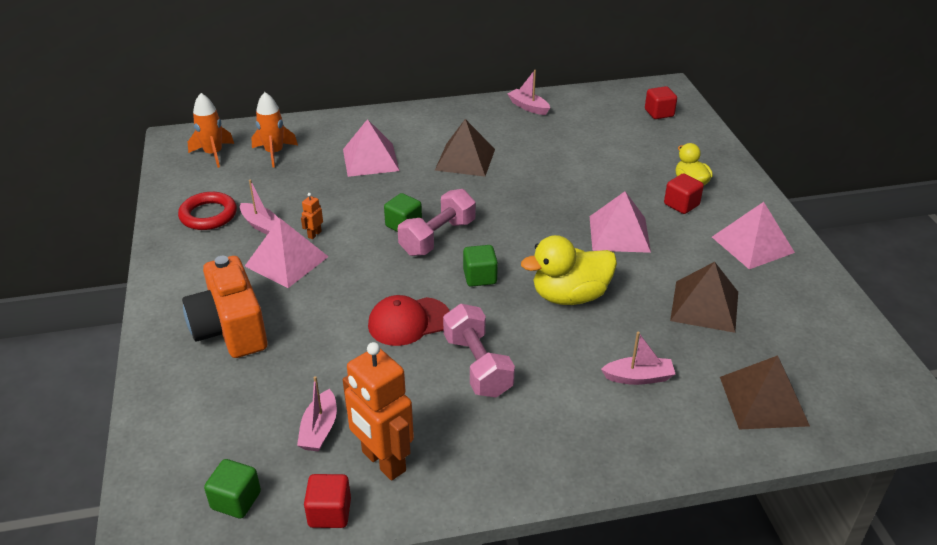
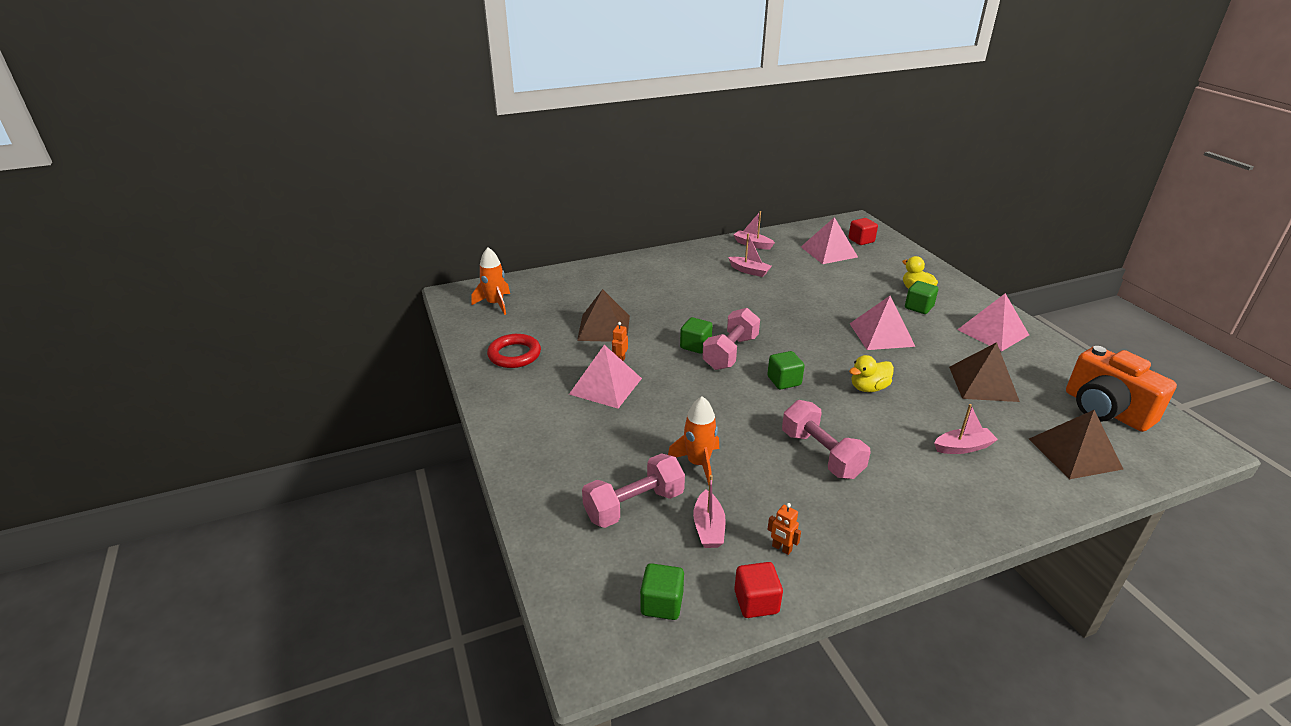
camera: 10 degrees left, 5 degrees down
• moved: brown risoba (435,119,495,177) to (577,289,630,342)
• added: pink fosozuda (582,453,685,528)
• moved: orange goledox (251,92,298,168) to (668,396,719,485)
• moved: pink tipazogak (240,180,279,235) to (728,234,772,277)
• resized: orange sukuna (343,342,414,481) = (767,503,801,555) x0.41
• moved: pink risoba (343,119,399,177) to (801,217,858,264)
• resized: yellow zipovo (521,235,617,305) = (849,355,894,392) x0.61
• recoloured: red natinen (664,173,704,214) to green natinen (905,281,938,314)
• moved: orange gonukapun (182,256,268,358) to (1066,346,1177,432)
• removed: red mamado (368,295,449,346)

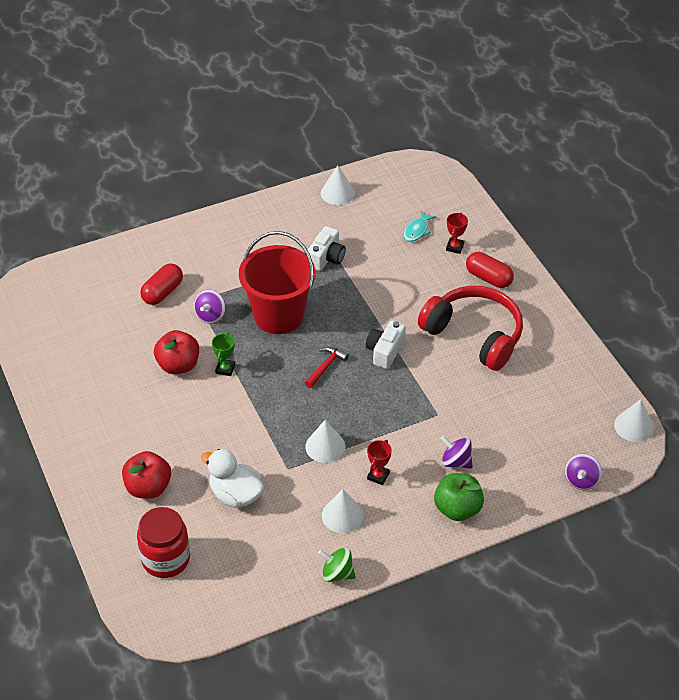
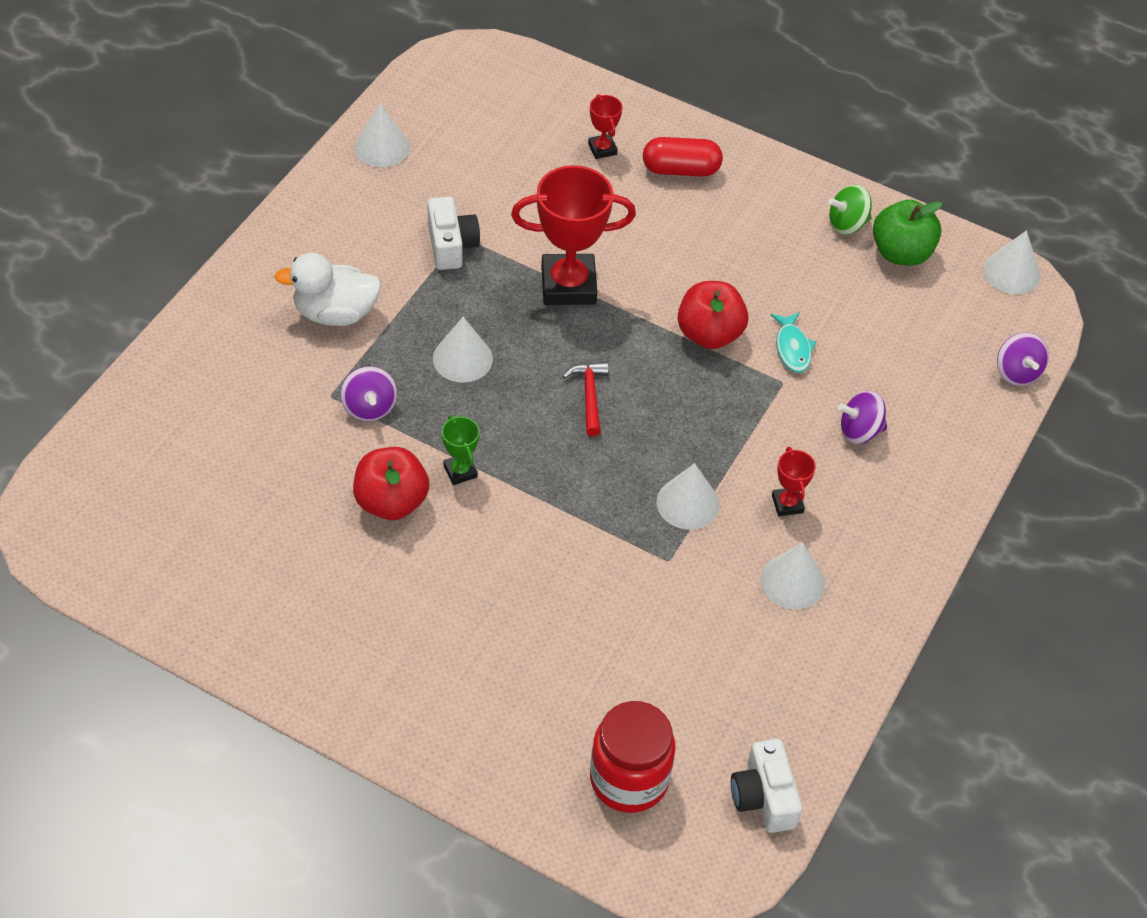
camera: 40 degrees left, 5 degrees up
• moved: white zipovo (201,449,264,508) to (274,253,382,326)
• replaced: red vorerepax (239,231,315,334) to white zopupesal (433,317,493,383)
• added: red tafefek (511,165,636,305)
• moved: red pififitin (122,451,171,498) to (678,281,748,349)
• moved: white gonukapun (366,321,406,369) to (731,739,802,833)
• moved: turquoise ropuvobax (404,211,436,242) to (771,312,816,373)
• moved: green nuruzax (318,547,355,582) to (828,184,872,235)
• moved: green pififitin (434,473,484,521) to (873,200,942,266)
• removed: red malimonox (140,263,183,305)
• removed: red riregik (418,286,523,371)

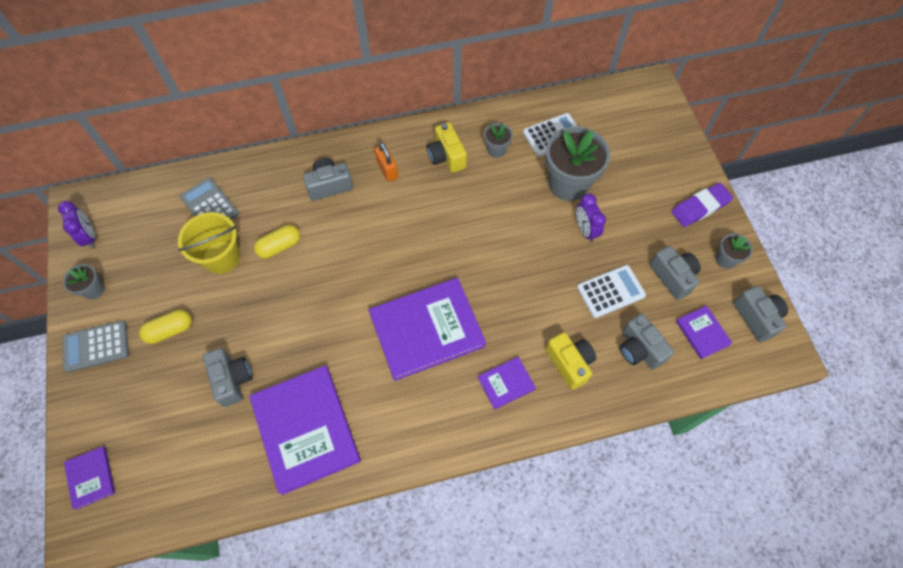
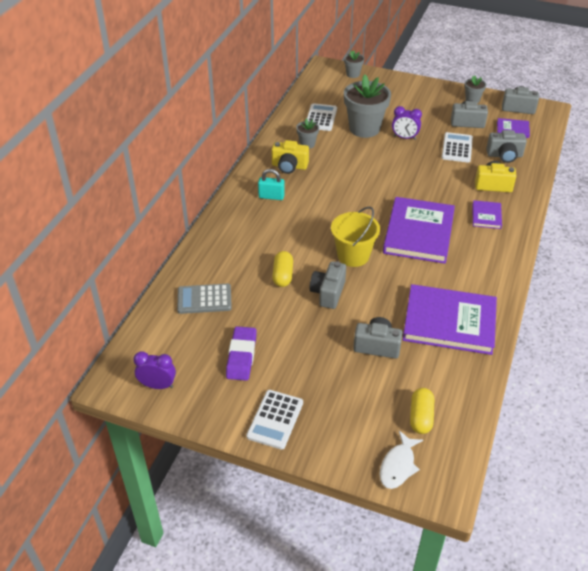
camera: 55 degrees left, 20 degrees down
• moved: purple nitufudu (671,183,733,227) to (226,326,257,381)
• recoloured: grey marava (62,320,129,372) to white marava (246,390,303,450)
• recoloured: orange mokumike (375,142,398,182) to turquoise mokumike (258,169,285,200)
• moved: grey gonukapun (303,158,353,201) to (310,261,346,309)
• moved: yellow vorerepax (178,212,240,274) to (331,206,380,267)
• moved: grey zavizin (63,264,105,300) to (344,50,364,78)
• replaced: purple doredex (64,446,115,510) to white ropuvobax (380,431,423,489)
• moved: yellow malimonox (139,310,192,344) to (410,388,434,434)

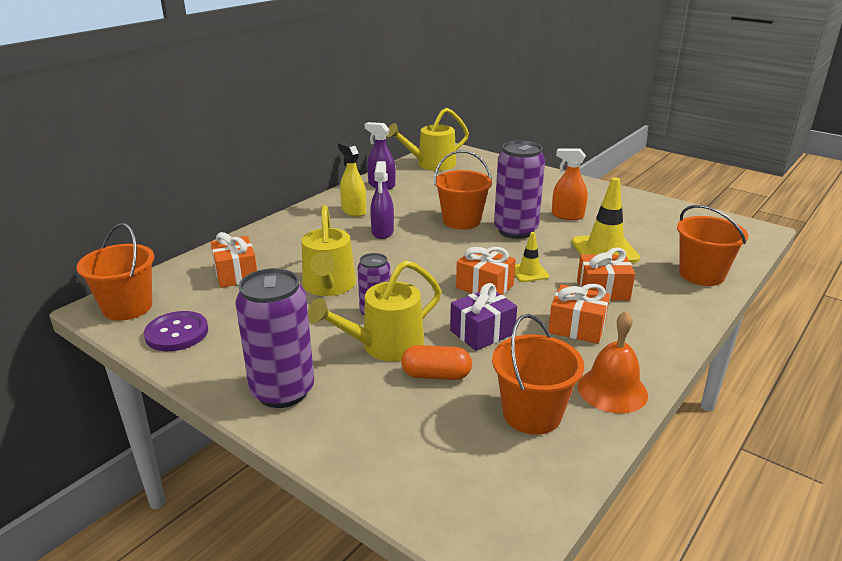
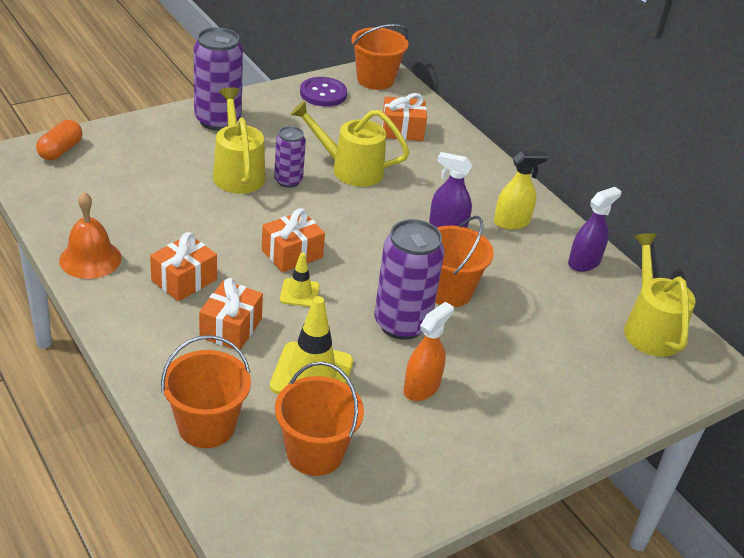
camera: 105 degrees right, 10 degrees up
• moved: orange malimonox (401,345,472,380) to (36,120,83,160)
• moved: orange vorerepax (492,314,584,435) to (275,361,364,476)
• removed: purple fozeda (450,283,517,351)

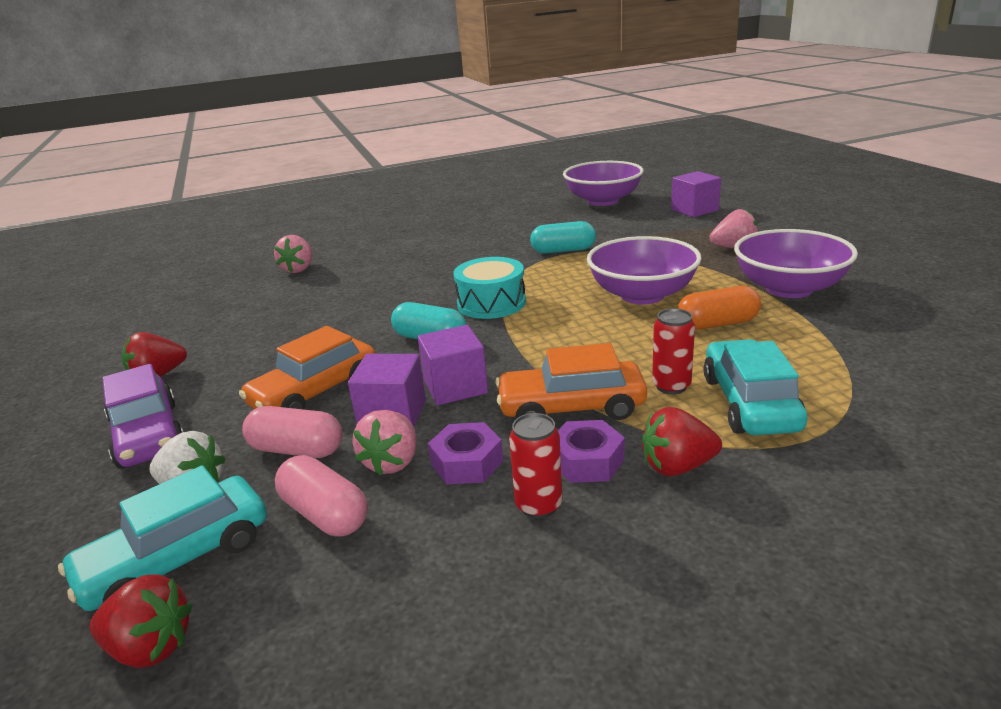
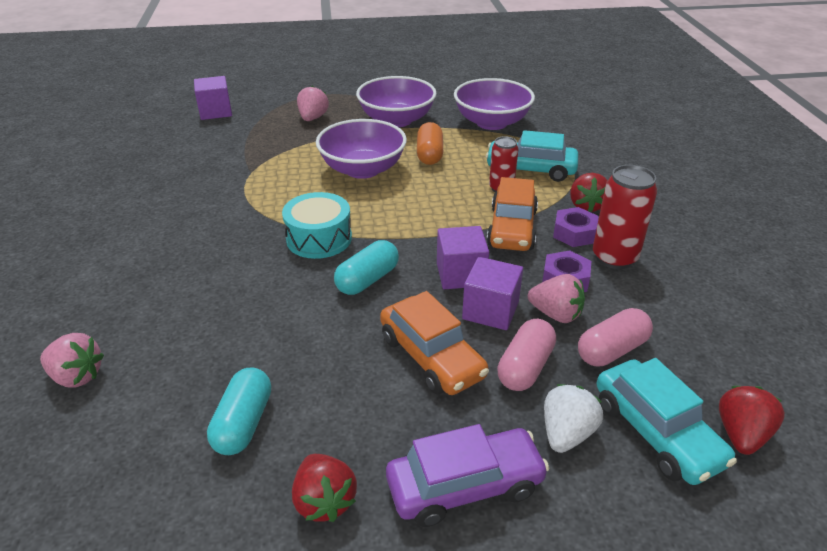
camera: 80 degrees left, 10 degrees up
• moved: turquoise malimonox (530,221,596,254) to (207,368,271,455)
• moved: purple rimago (563,161,644,206) to (454,78,535,130)
• resized: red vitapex (509,413,562,519) = (593,165,657,269) x1.58

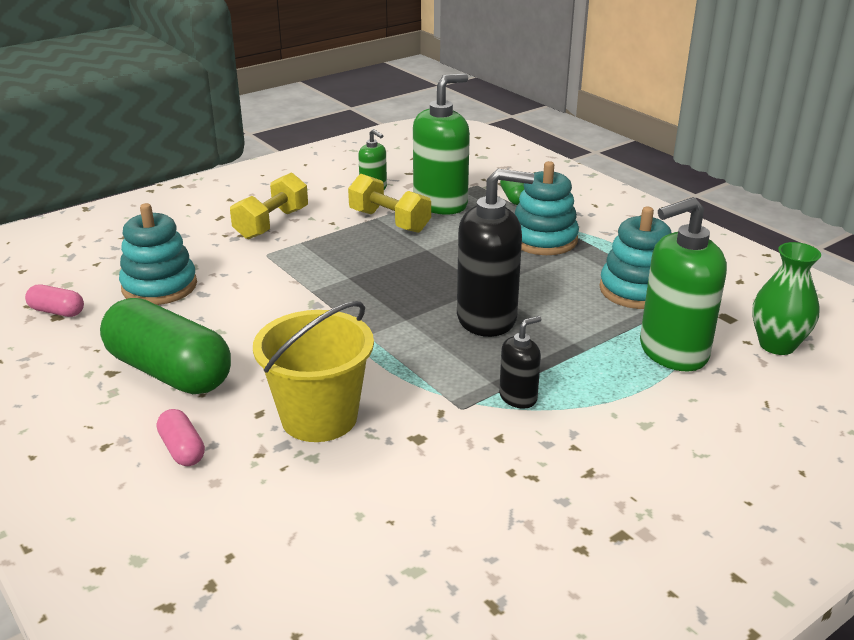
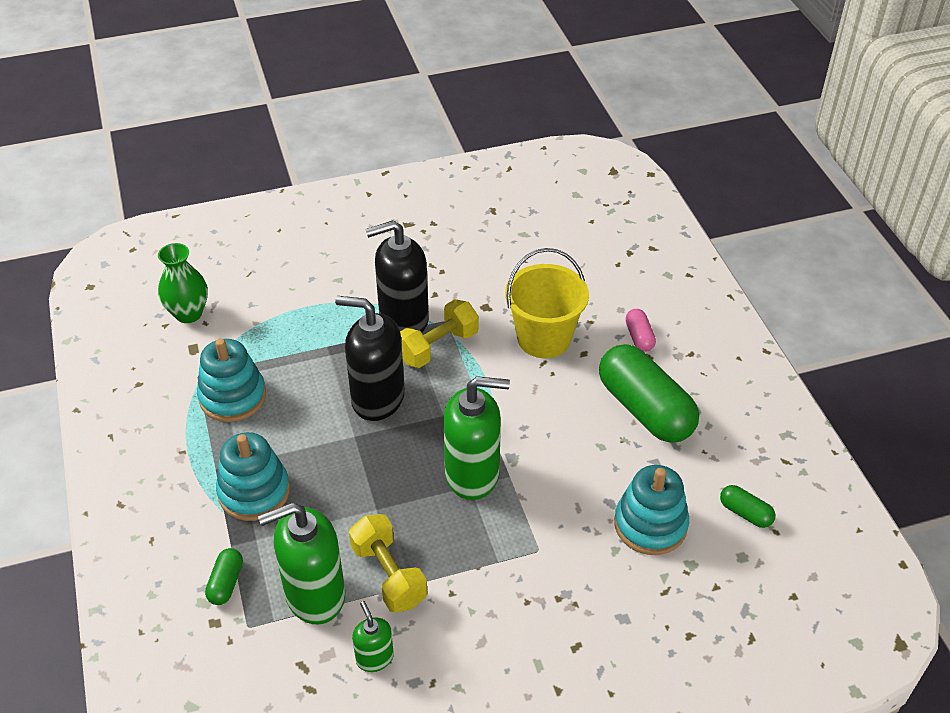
camera: 160 degrees left, 15 degrees up
• resized: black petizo (499,316,541,408) = (365,220,429,332) x1.99
• moved: yellow fosozuda (230,172,308,239) to (400,299,479,368)
• moved: green petizo (640,197,727,371) to (443,376,510,500)
• recoloured: pink malimonox (25,285,84,317) to green malimonox (720,485,775,528)

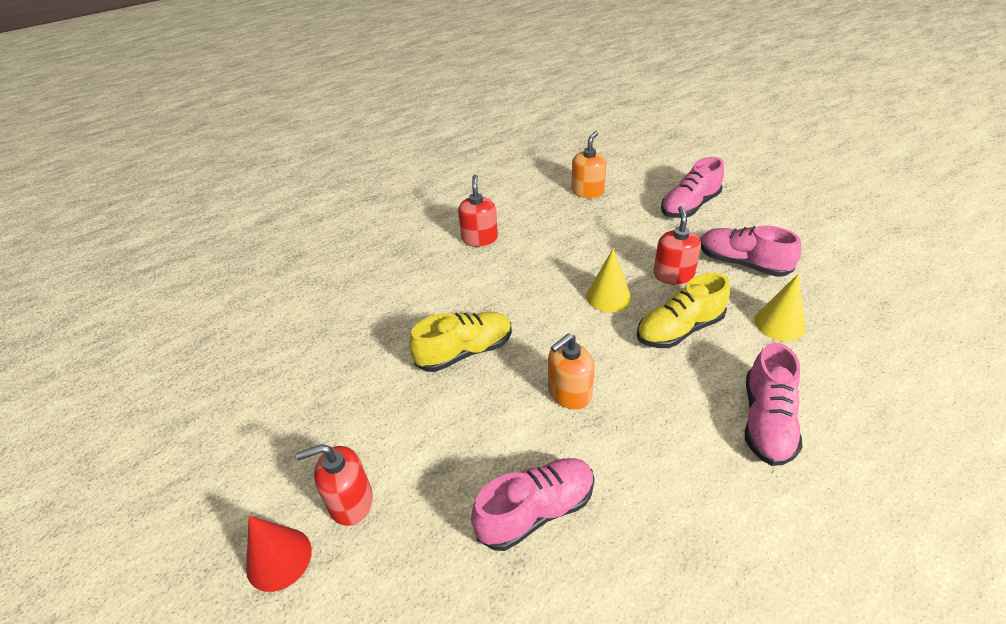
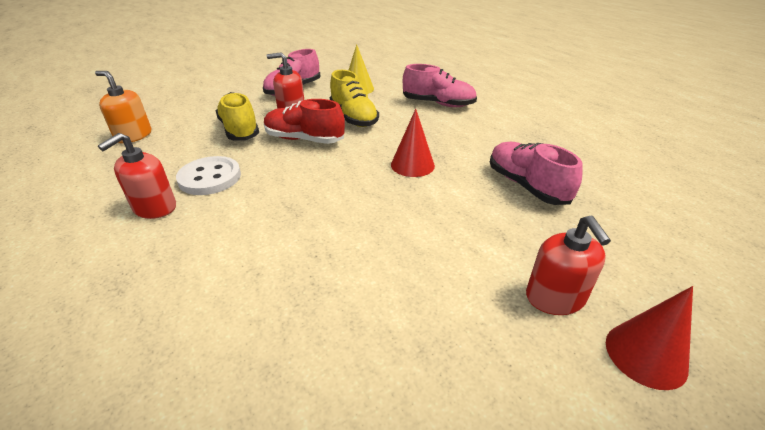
camera: 90 degrees left, 5 degrees down
• turned: red petizo (458,175,498,247) = (98,133,176,219) 60 degrees counterclockwise
• added: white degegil (176,156,241,195)
• moved: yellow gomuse (409,312,512,372) to (216,92,259,140)
• replaced: yellow zopupesal (586,248,631,312) to red gomuse (264,99,345,144)
• replaced: orange petizo (548,333,595,410) to red zopupesal (391,109,435,177)
• removed: pink gomuse (661,157,724,218)

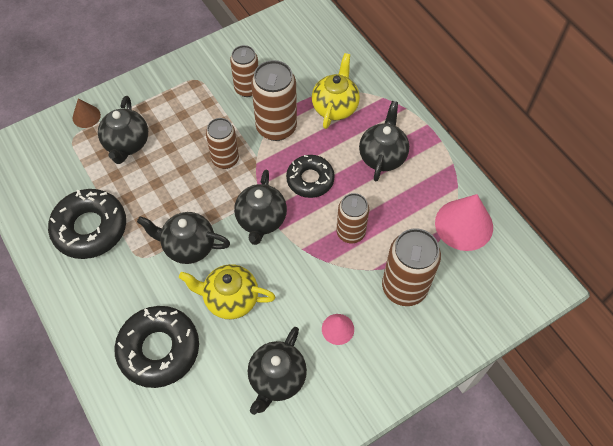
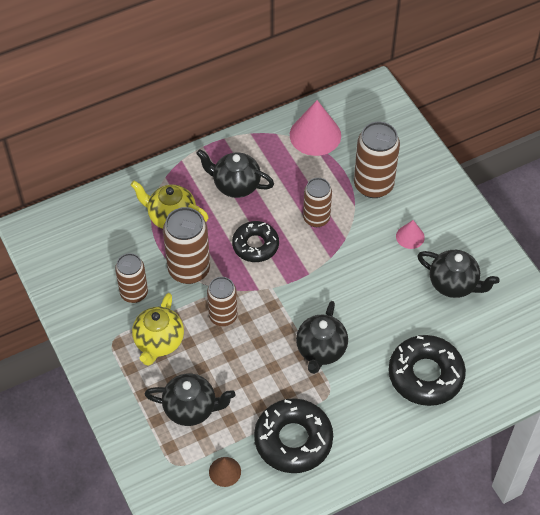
camera: 85 degrees left, 5 degrees down
• moved: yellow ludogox (179,264,276,319) to (132,293,184,366)
• moved: brown zopupesal (72,98,101,128) to (209,457,241,487)
• removed: black ludogox (234,170,287,245)

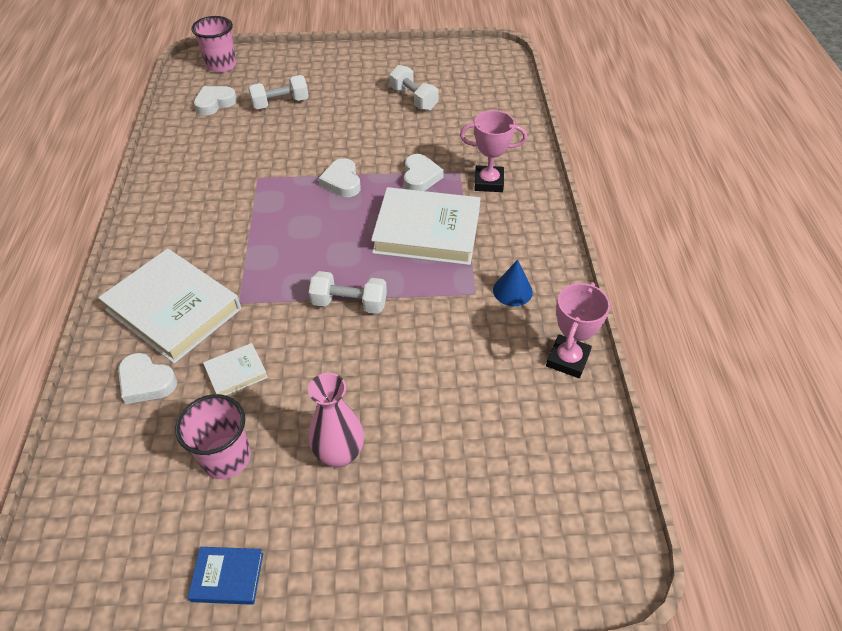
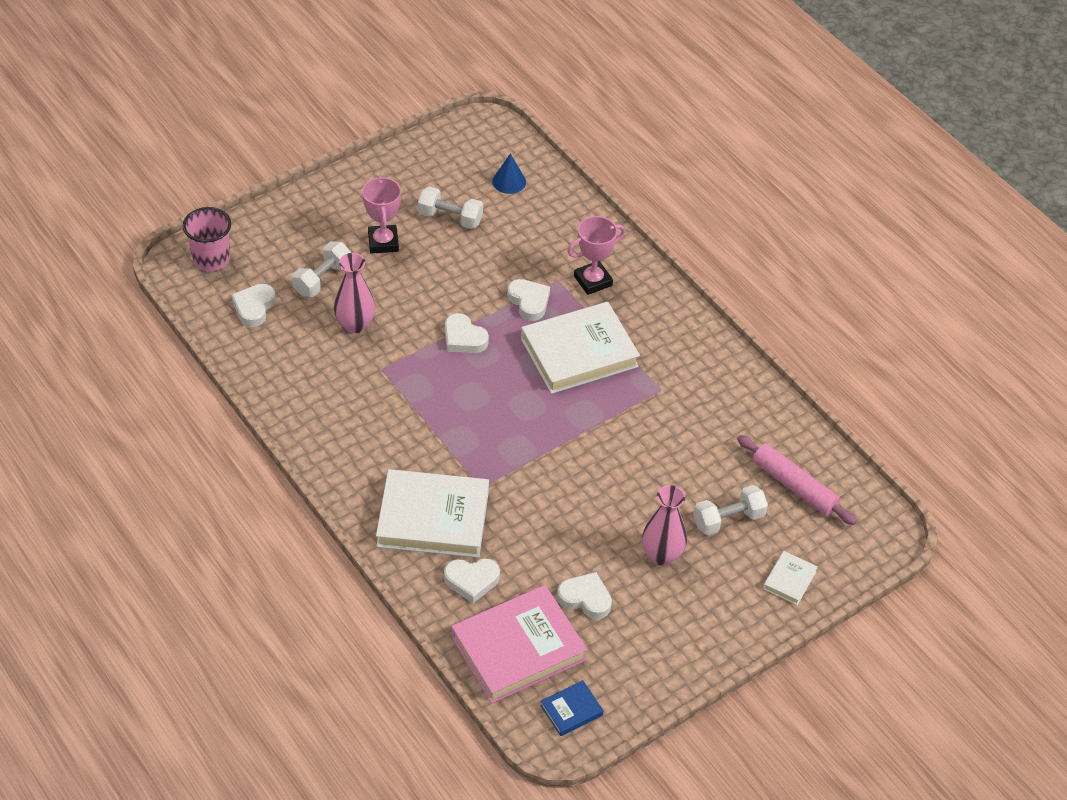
camera: 35 degrees left, 0 degrees up
• added: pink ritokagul (334,253,375,333)
• moved: pink tafefek (546,282,610,378) to (362,176,401,254)
• added: pink doredex (451,585,587,704)
• moved: blue zopupesal (493,260,533,306) to (492,154,526,194)
• moved: blue doredex (188,547,263,605) to (540,680,604,736)
• replaced: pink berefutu (175,394,251,479) to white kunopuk (557,572,612,619)
• moved: white fosozuda (309,271,387,314) to (693,485,768,535)
• added: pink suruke (737,435,857,525)
• moved: white doredex (203,343,268,395) to (763,551,818,605)

